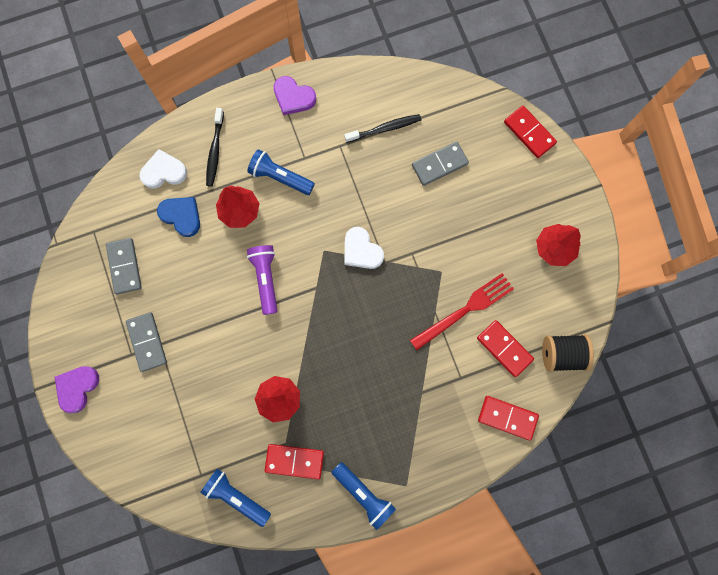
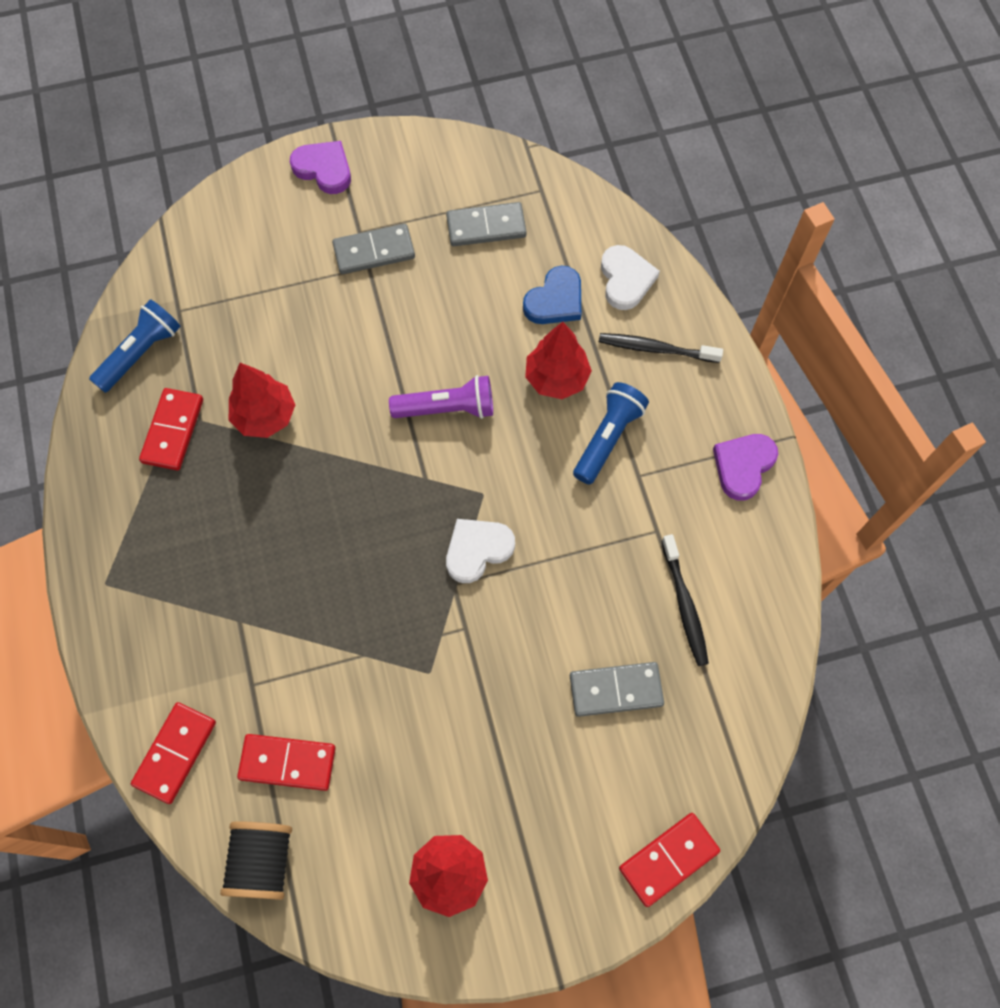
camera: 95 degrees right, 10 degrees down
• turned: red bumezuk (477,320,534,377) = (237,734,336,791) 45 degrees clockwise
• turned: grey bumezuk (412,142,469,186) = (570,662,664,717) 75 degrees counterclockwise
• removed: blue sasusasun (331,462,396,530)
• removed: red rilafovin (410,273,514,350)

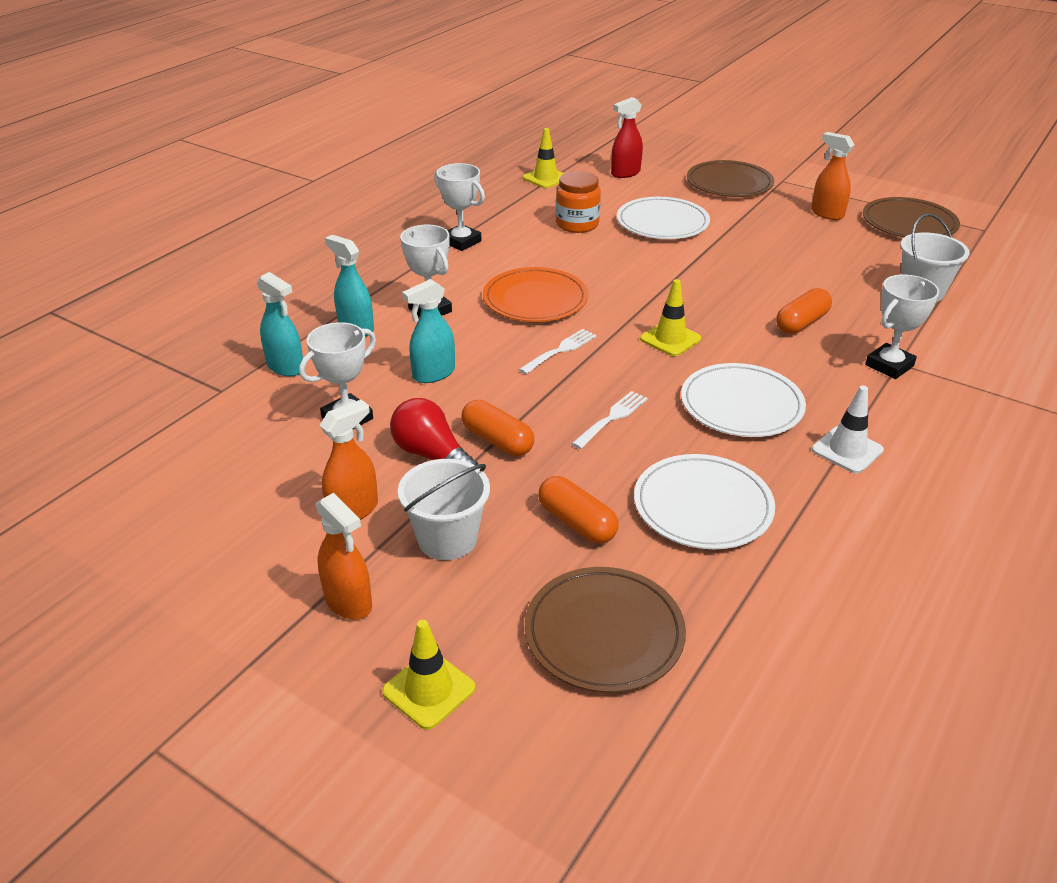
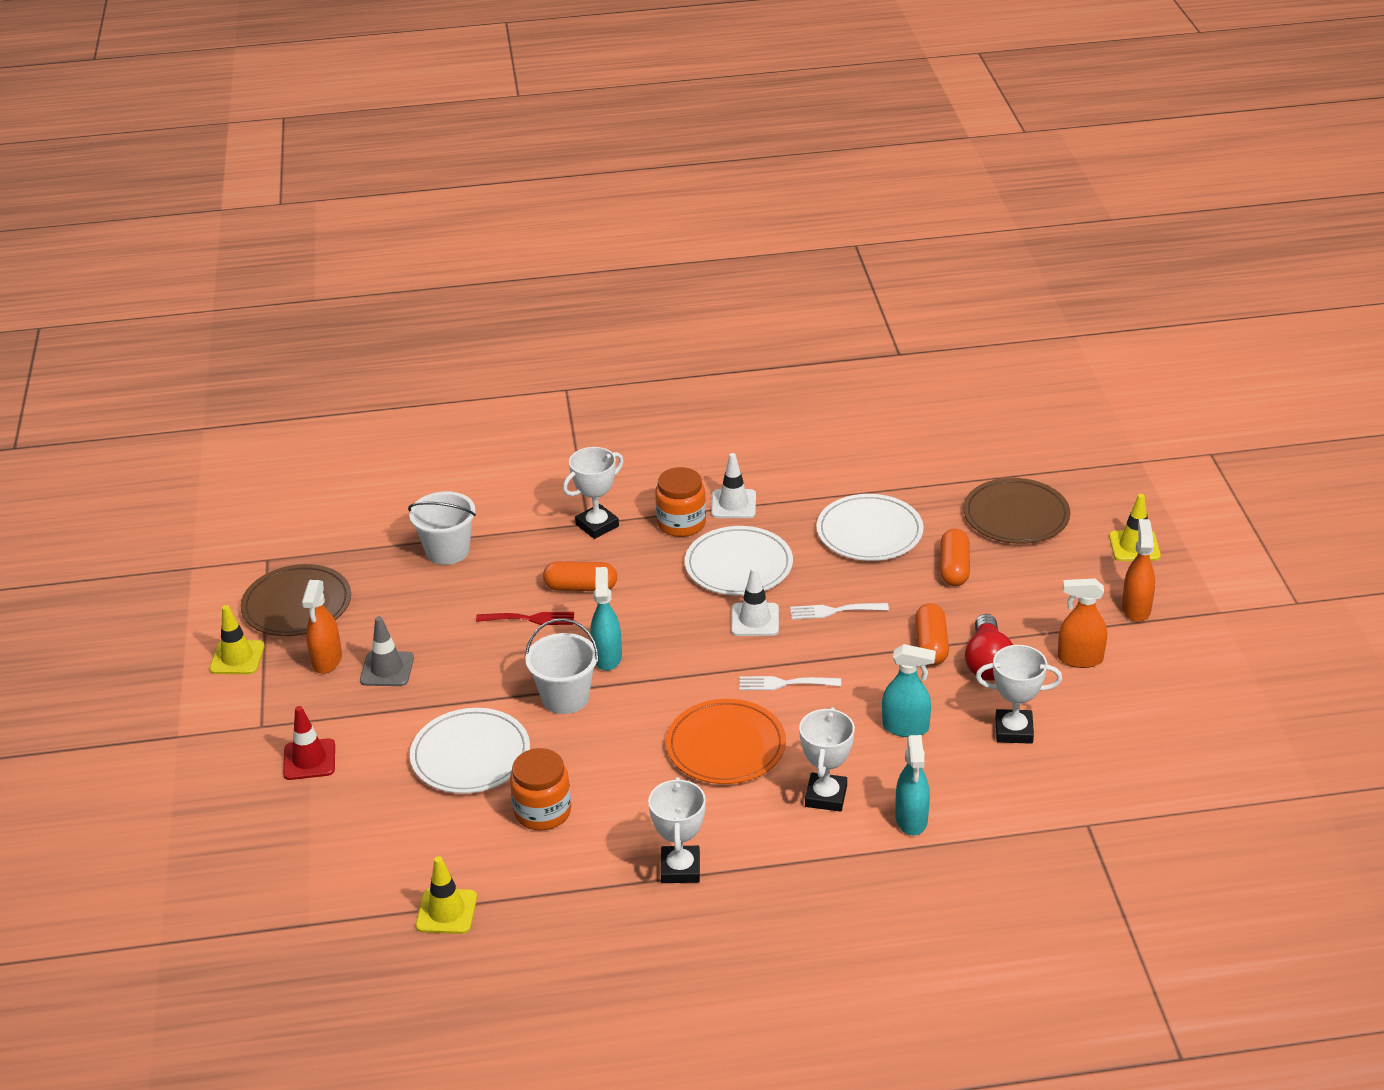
camera: 130 degrees left, 0 degrees up
• moved: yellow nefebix (640,279,701,356) to (209,605,265,674)
• replaced: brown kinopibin (687,160,774,197) to red nefebix (283,706,335,780)
• added: grey nefebix (360,616,414,686)
• added: red rilafovin (476,612,574,625)
• moved: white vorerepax (398,459,490,560) to (525,618,599,714)
• turned: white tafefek (865,274,939,379) = (563,447,624,539) 45 degrees counterclockwise
• moved: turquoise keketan (257,272,303,376) to (590,567,622,671)
• added: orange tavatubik (655,467,706,537)
• added: white nefebix (731,567,779,636)
• removed: red keketan (611,97,643,178)

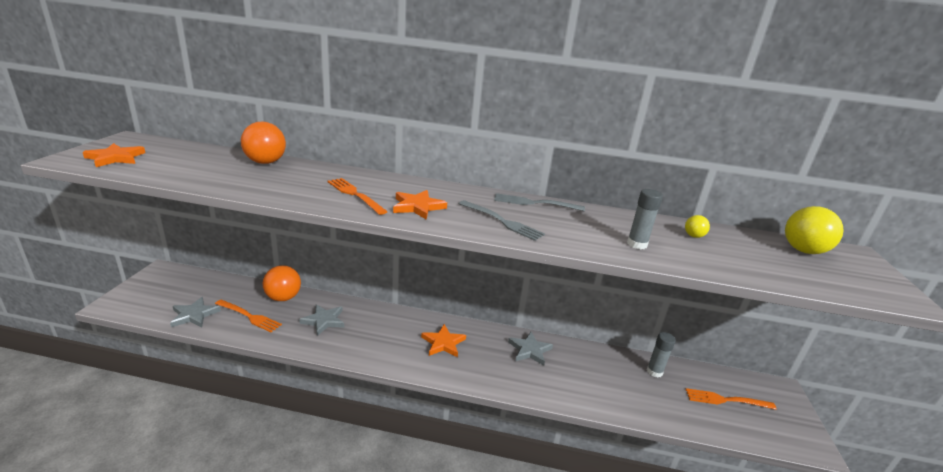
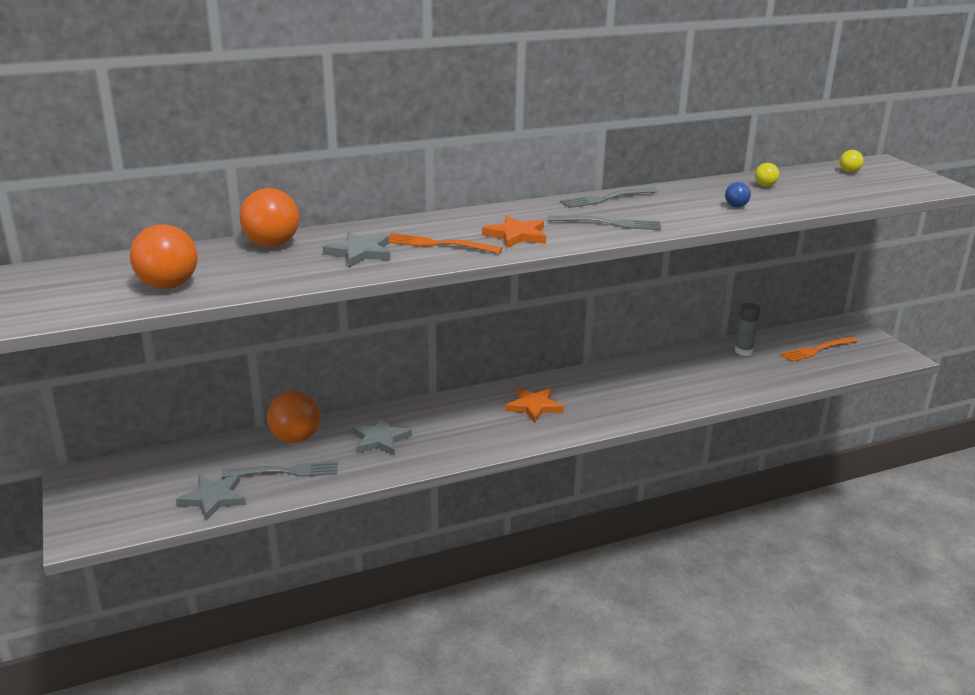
camera: 30 degrees left, 0 degrees up
• added: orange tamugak (130,224,197,289)
• recoloured: orange rilafovin (215,300,282,332) to grey rilafovin (222,461,338,478)
• moved: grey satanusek (508,332,553,366) to (323,232,391,267)
• replaced: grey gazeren (627,189,663,249) to blue tamugak (725,182,751,207)
• resized: yellow tamugak (785,206,844,254) = (840,150,864,173) x0.48
• removed: orange satanusek (83,143,145,167)

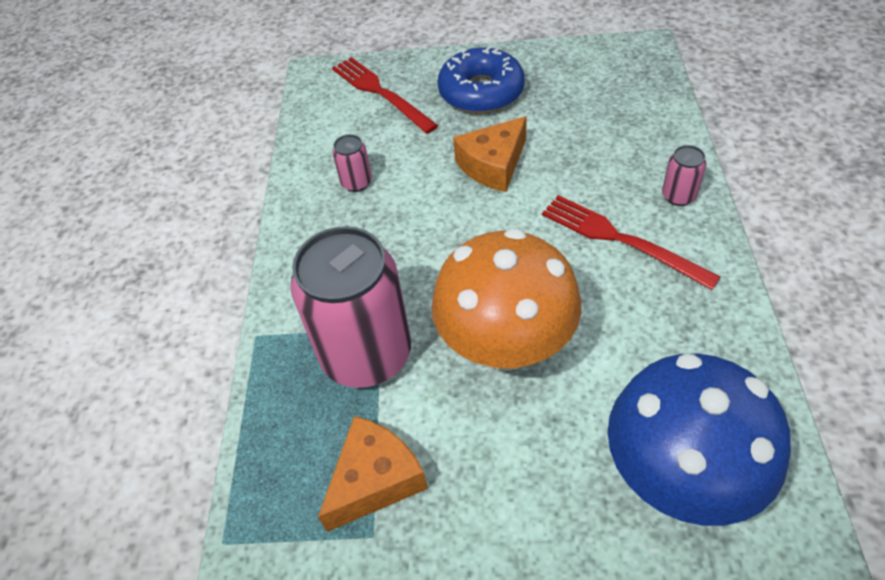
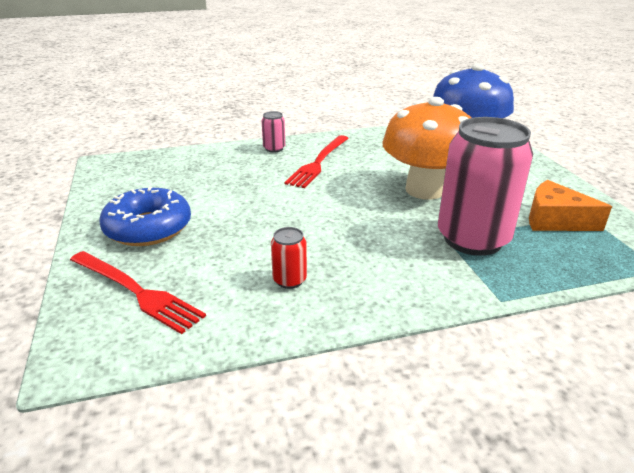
camera: 110 degrees left, 20 degrees down
• turned: red rilafovin (332,57,438,134) = (70,251,206,334) 90 degrees counterclockwise
• recoloured: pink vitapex (333,134,372,192) to red vitapex (271,227,307,289)
• removed: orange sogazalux (453,116,527,192)

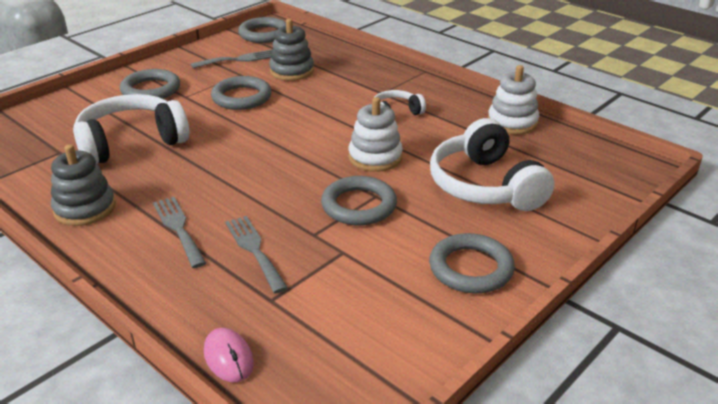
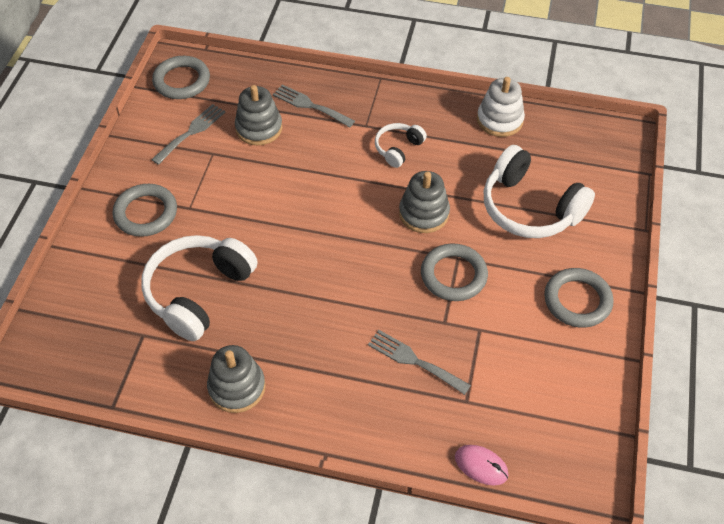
camera: 30 degrees left, 20 degrees up
• moved: grey rilafovin (153,197,206,268) to (273,84,355,127)
• recoloured: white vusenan (348,97,403,172) to grey vusenan (399,171,450,233)
• removed: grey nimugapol (211,76,272,110)

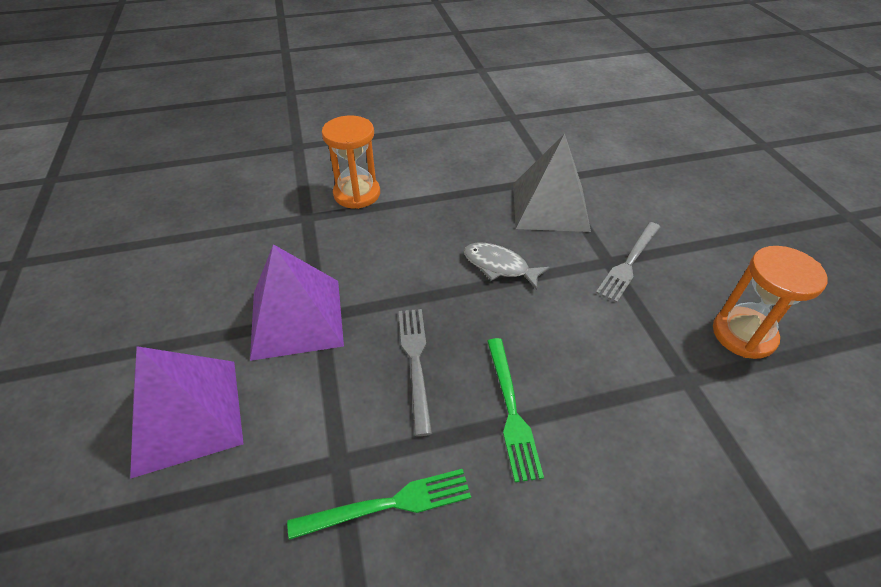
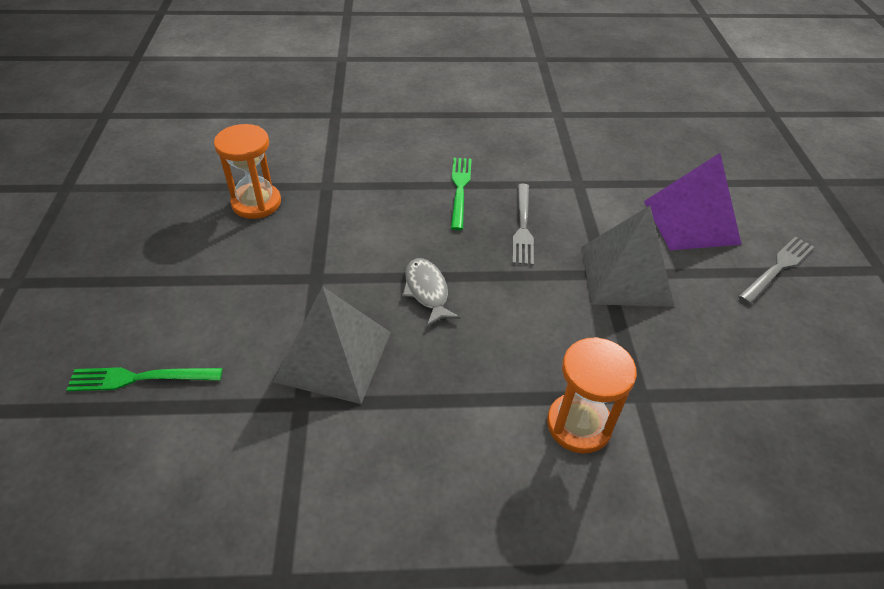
camera: 170 degrees left, 0 degrees up
• moved: green rilafovin (287,469,471,540) to (66,367,223,391)
• turned: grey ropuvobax (464,243,550,290) = (402,258,460,327) 150 degrees counterclockwise
• recoloured: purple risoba (250,244,344,361) to grey risoba (581,206,675,307)
• moved: grey rilafovin (596,222,660,303) to (738,237,814,304)

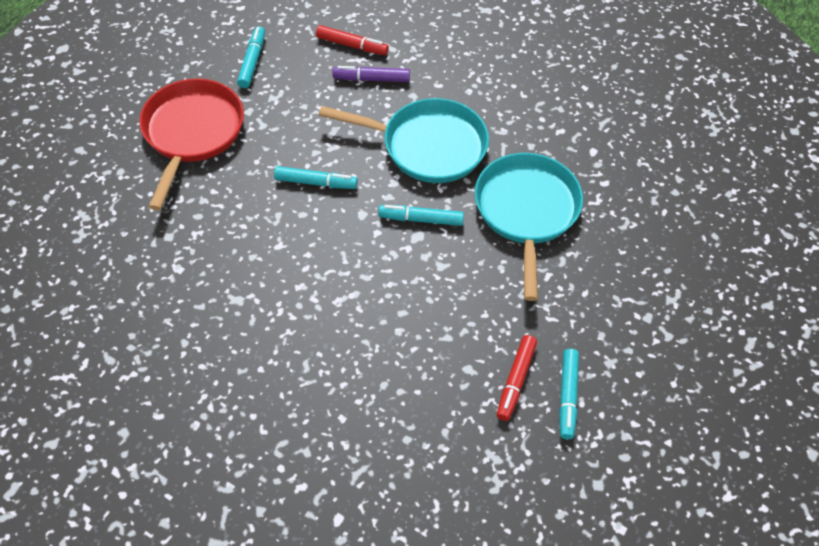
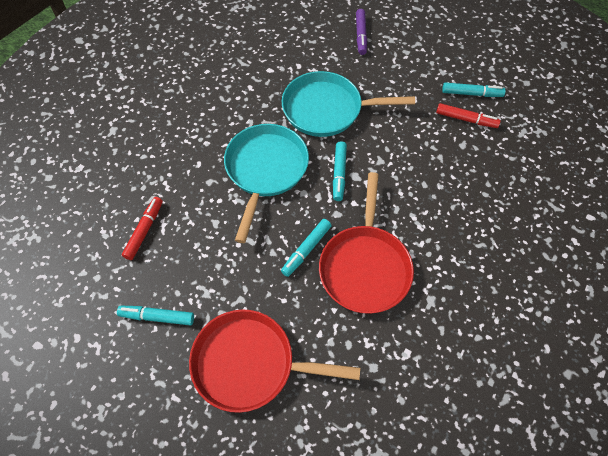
camera: 90 degrees left, 5 degrees up
• turned: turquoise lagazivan (274,166,358,189) = (281,219,332,277) 150 degrees counterclockwise
• added: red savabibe (319,172,414,314)
• moved: purple lagazivan (332,66,410,82) to (356,9,367,55)

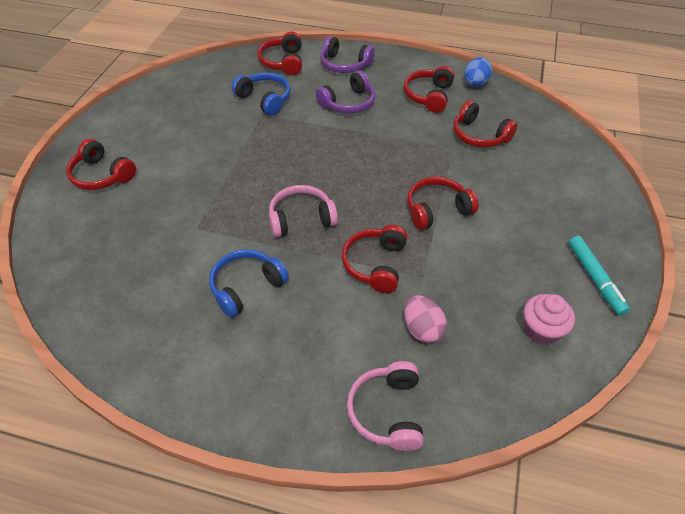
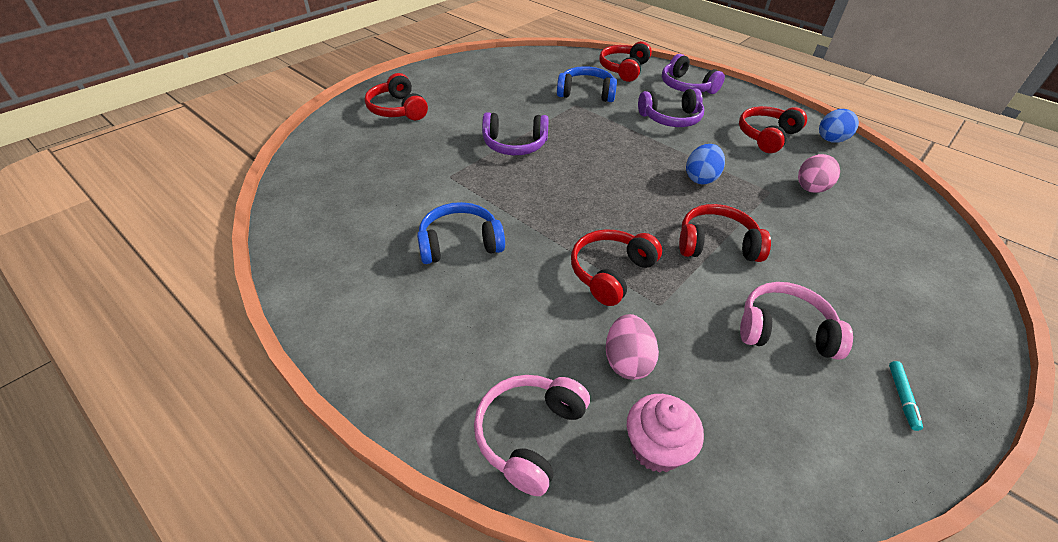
camera: 25 degrees right, 5 degrees down
• added: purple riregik (482,112,549,155)
• turned: blue riregik (232,72,291,115) = (557,66,617,102) 60 degrees counterclockwise
• moved: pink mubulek (524,294,575,345) to (627,394,704,473)
• added: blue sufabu (686,144,725,184)
• moved: pink riregik (269,185,338,237) to (740,282,853,360)
• replaced: red riregik (453,101,517,148) to pink sufabu (798,154,840,193)
• resized: turquoise lagazivan (568,236,630,316) = (889,361,923,431) x0.54

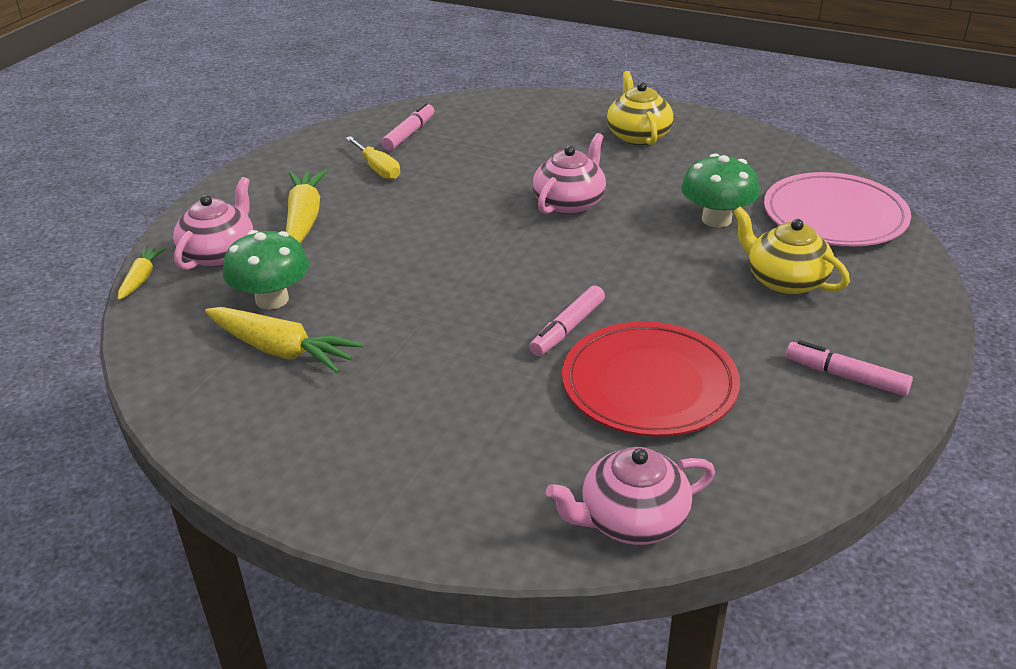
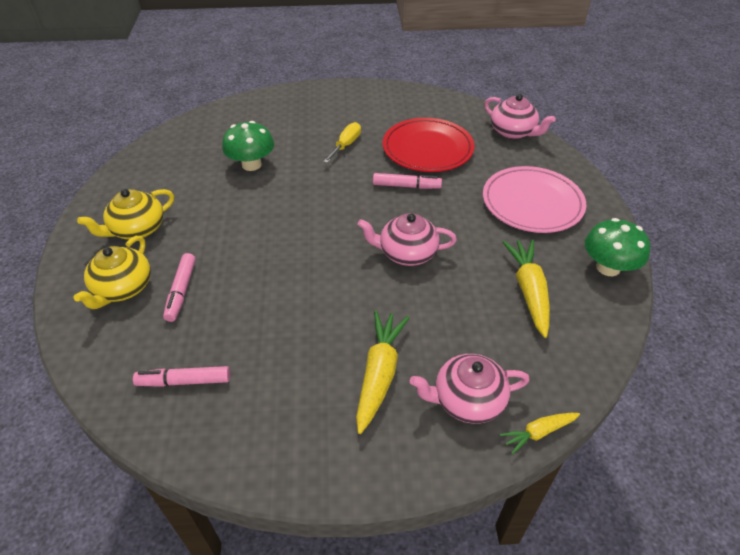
camera: 120 degrees left, 10 degrees up
• moved: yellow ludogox (733,207,850,295) to (74,236,151,309)
• moved: pink lagazivan (786,340,913,396) to (163,253,196,322)
• moved: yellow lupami (345,136,400,180) to (323,122,361,163)
• turned: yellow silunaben (286,169,327,244) = (356,310,410,434) 135 degrees clockwise
• moved: pink ludogox (533,133,606,215) to (357,213,457,266)
• moved: pink kinopibin (764,172,911,247) to (483,166,586,233)
• moved: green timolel (223,230,309,310) to (585,218,650,276)

